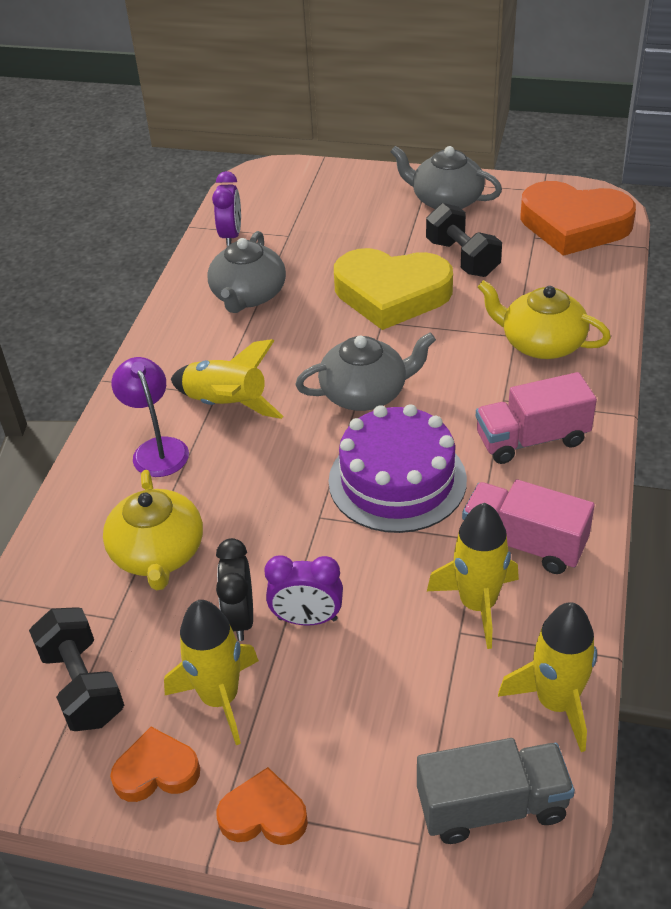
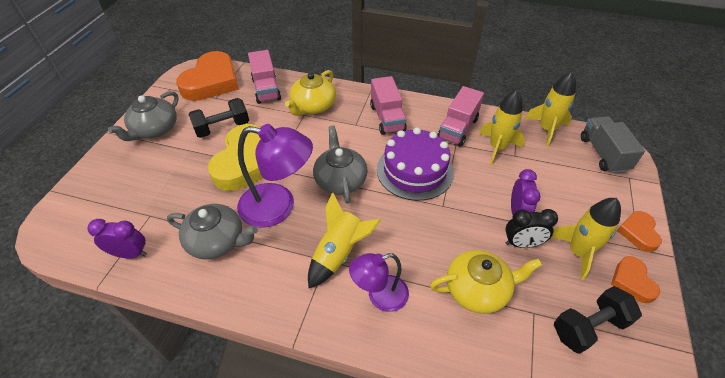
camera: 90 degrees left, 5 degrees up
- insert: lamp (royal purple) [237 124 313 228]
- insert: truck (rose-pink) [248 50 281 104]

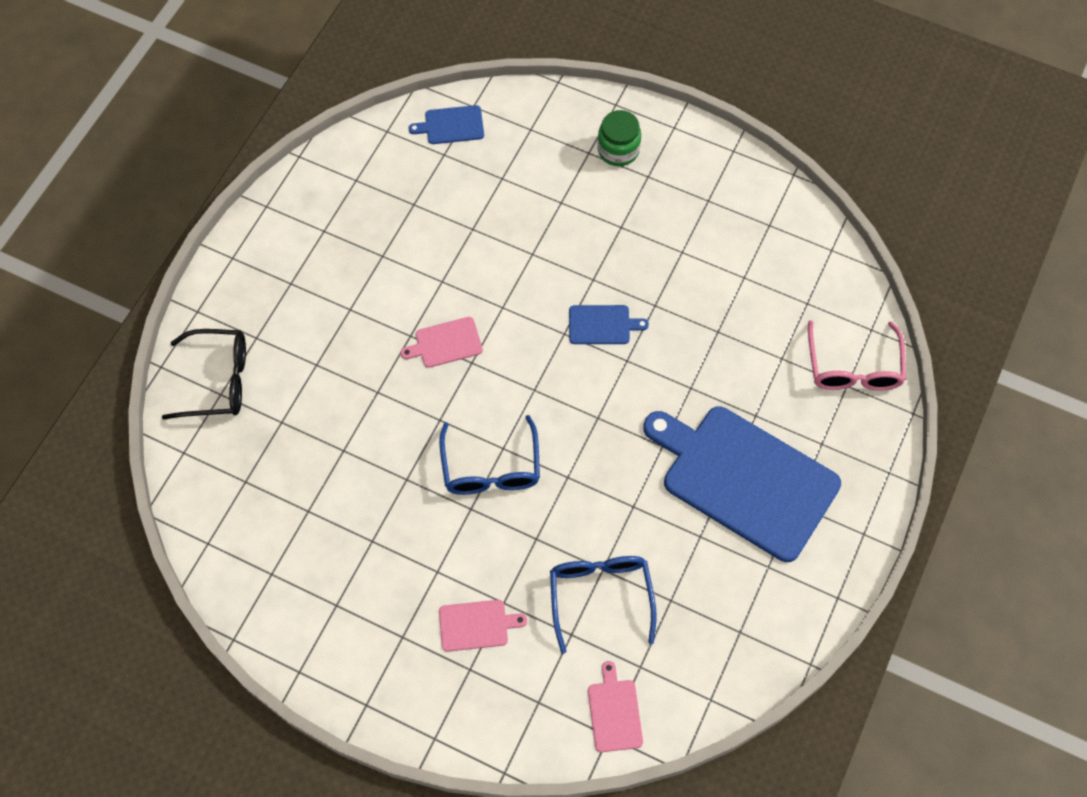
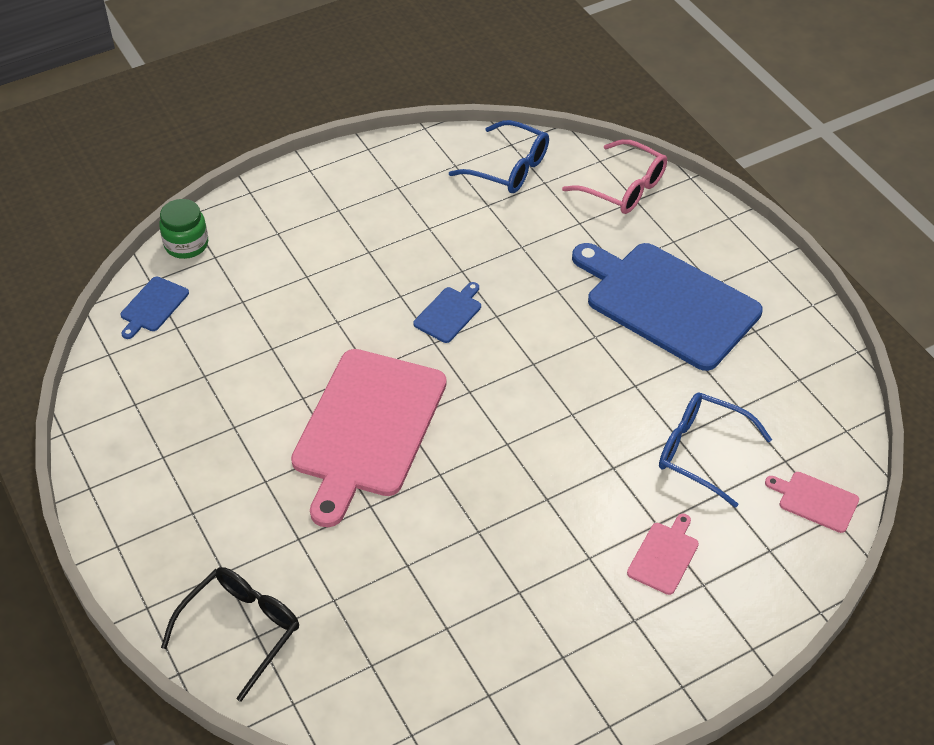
camera: 55 degrees left, 15 degrees down
- move: eyeglasses (blue) [439 415 540 495] to [449 120 549 193]
- move: preserve jar (leaf-green) [597 110 641 166] to [159 199 208 259]
- rotate: cutting board (blue) [643 406 841 562] = [572 243 763 371] 60 degrees clockwise
- resize: cutting board (rose-pink) [401 317 483 368] = [291 349 447 527] x2.41

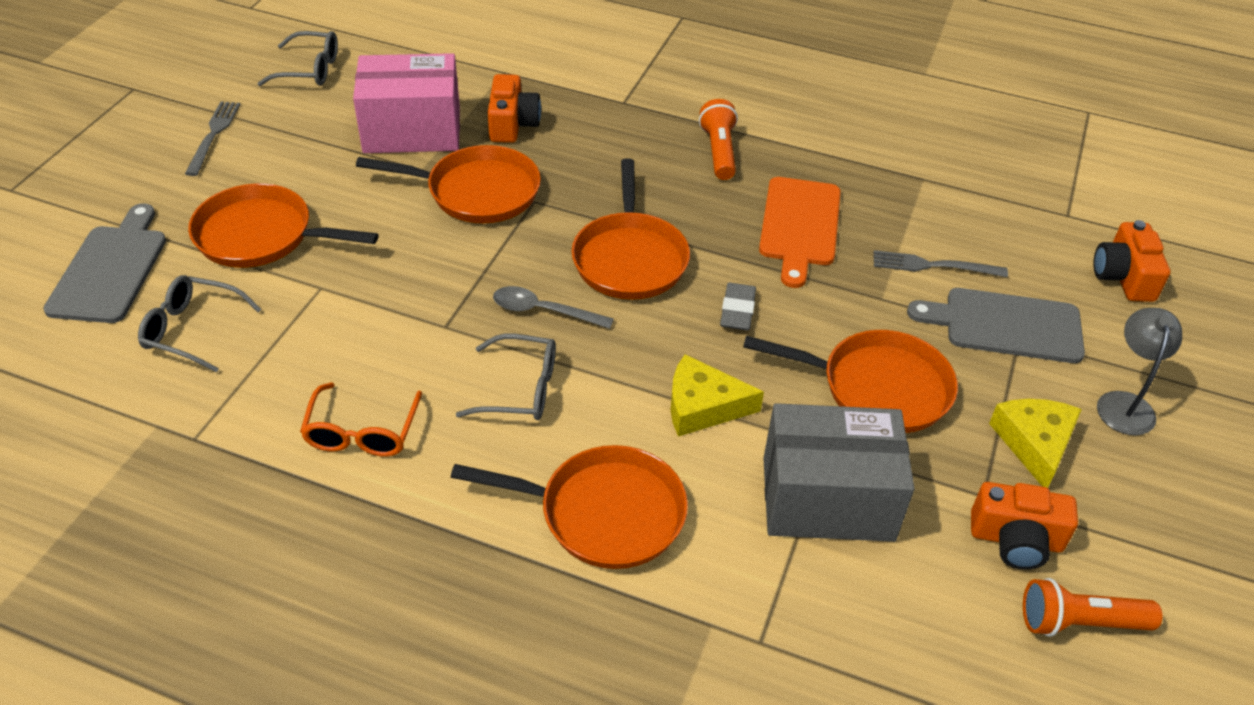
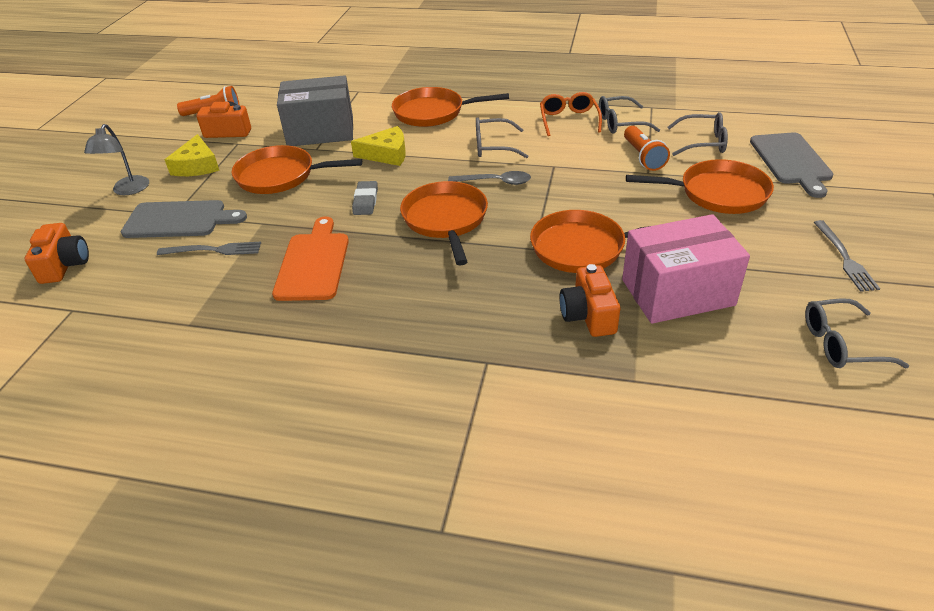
camera: 175 degrees right, 5 degrees down
- insert: eyeglasses (ash-grey) [599 96 660 133]
- move: pocket torch (orange) [699 99 738 180] to [624 126 670 171]

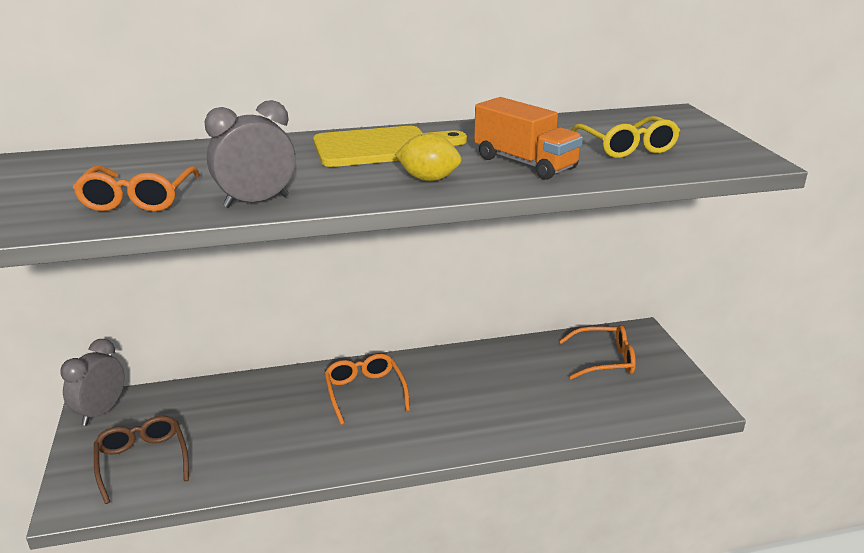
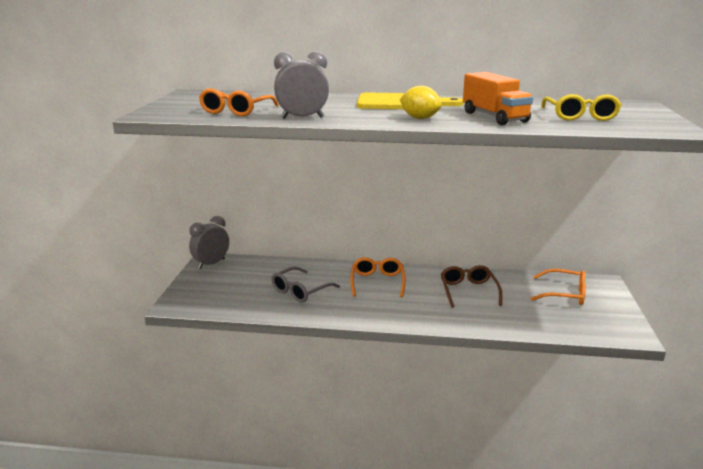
camera: 20 degrees right, 5 degrees down
- insert: eyeglasses (ash-grey) [272 267 340 303]
- move: eyeglasses (brown) [94 416 189 504] to [441 265 502 308]

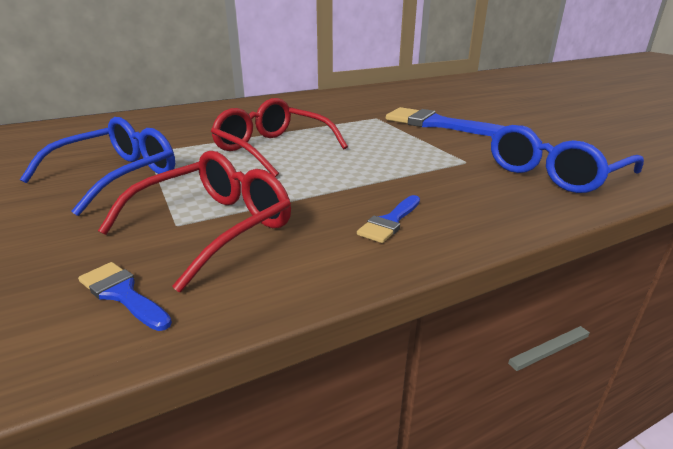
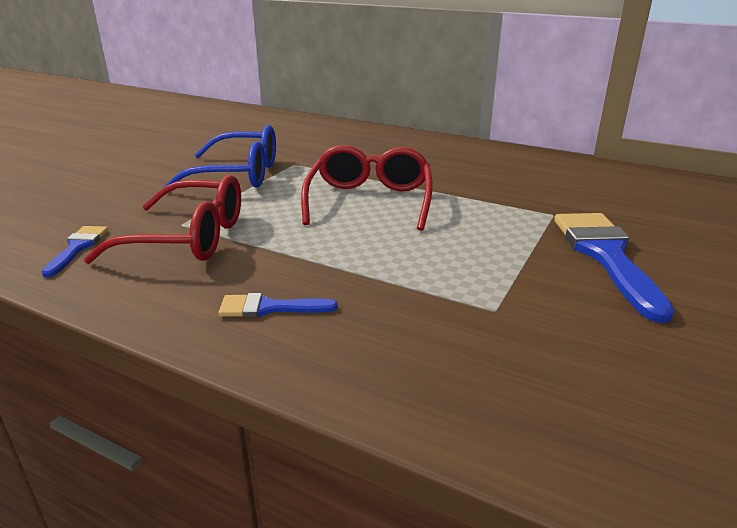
camera: 55 degrees right, 0 degrees up
- delete: eyeglasses (blue) [491 125 644 193]

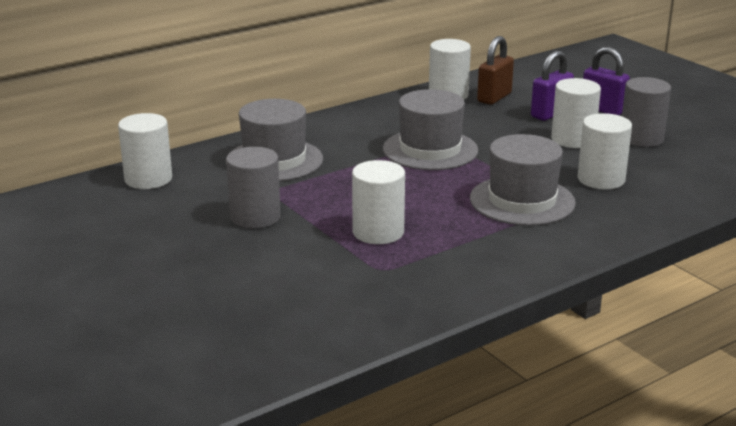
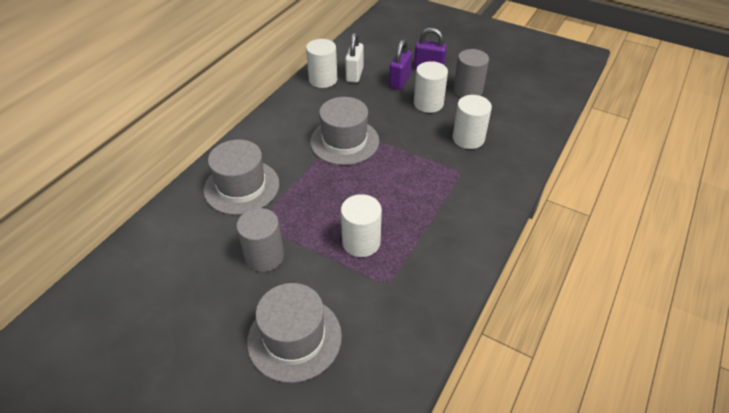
camera: 25 degrees left, 20 degrees up
- delete: solid cylinder (white) [118 113 172 189]
- move: hat (ash-grey) [470 134 576 226] to [247 283 342 383]
- recolor: small lock (brown) [477 36 514 105] to small lock (white) [345 32 364 83]

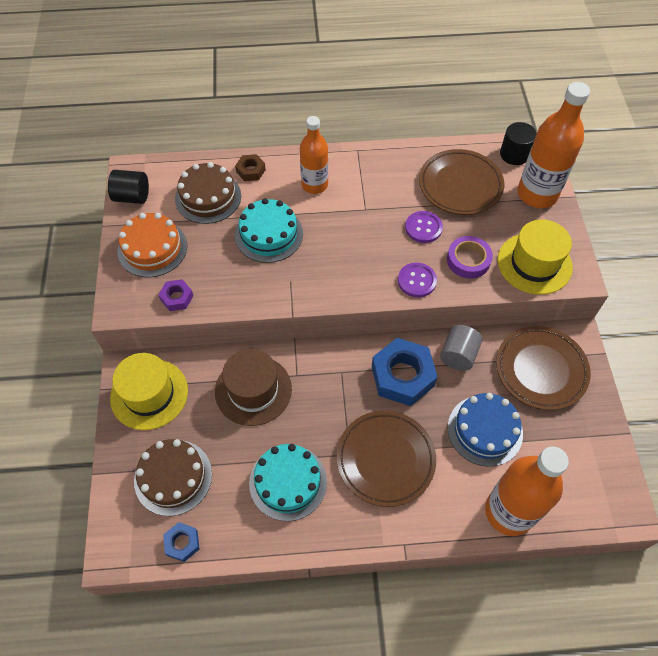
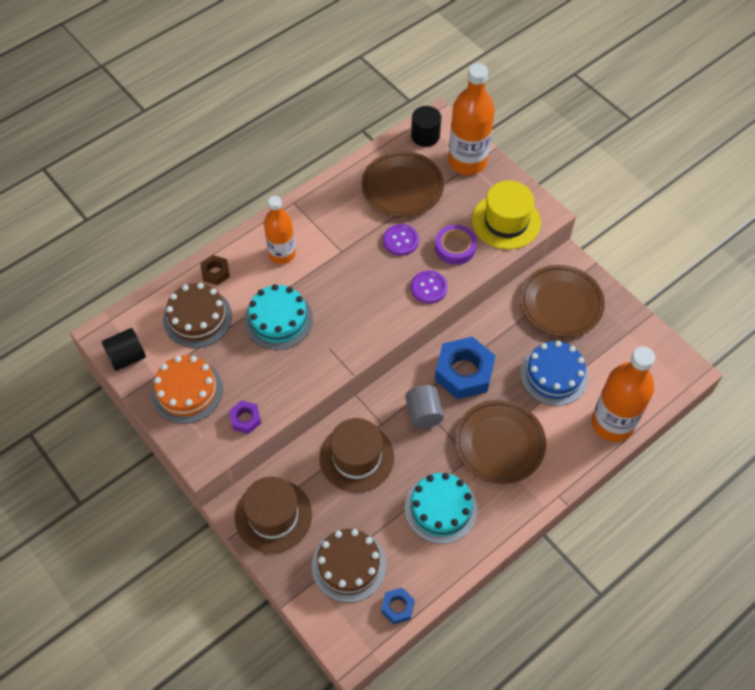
camera: 35 degrees left, 0 degrees up
- move: solid cylinder (ash-grey) [440 325 483 371] to [405 385 444 429]
- recolor: hat (yellow) [110 353 188 430] to hat (brown) [235 477 312 553]

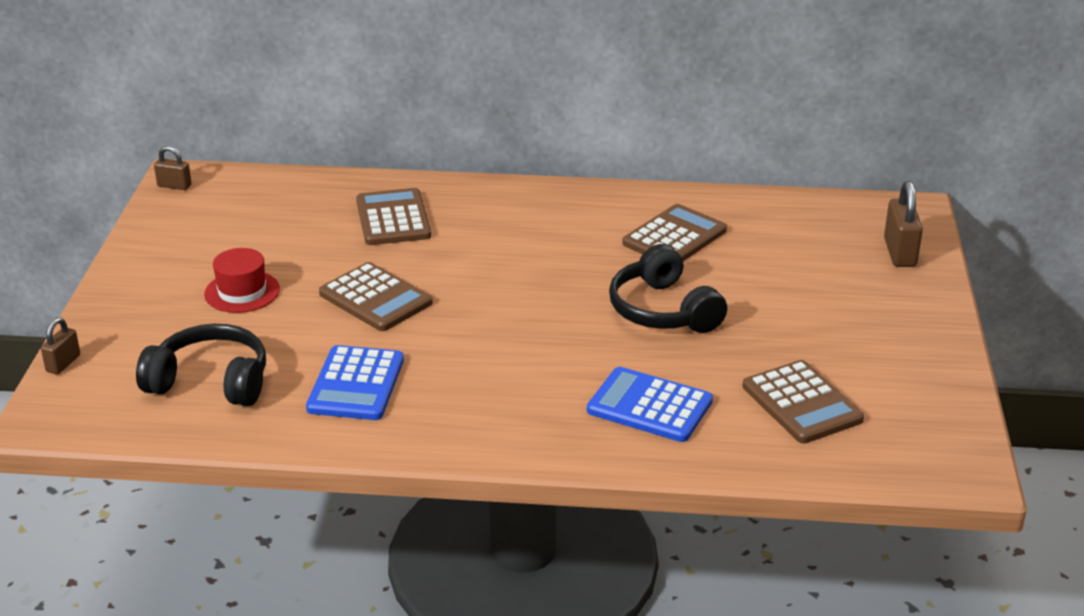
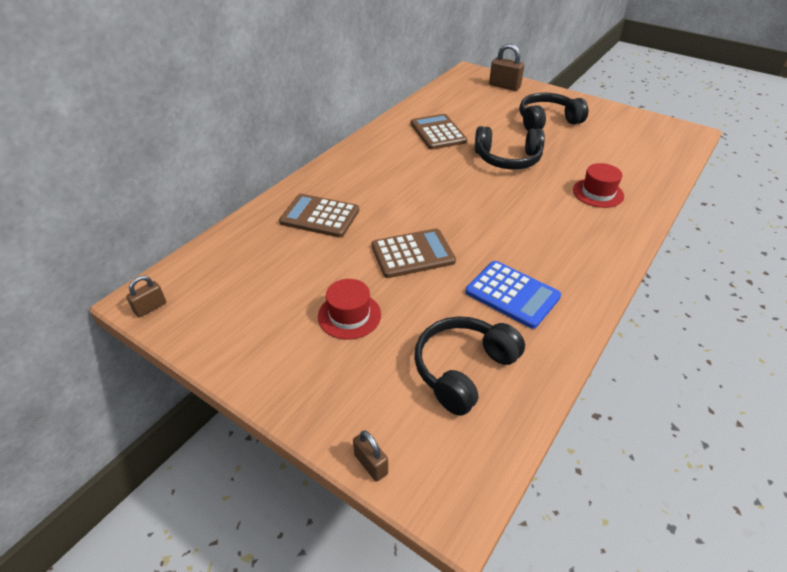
camera: 60 degrees left, 10 degrees up
- delete: adding machine (brown) [742 360 864 443]
- insert: headset (ebony) [519 93 588 131]
- replace: adding machine (blue) [587 367 713 442] to hat (scarlet) [573 163 624 208]

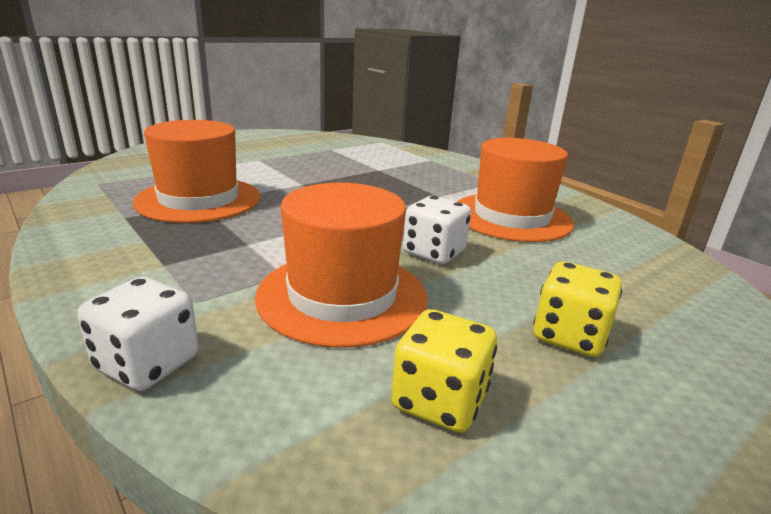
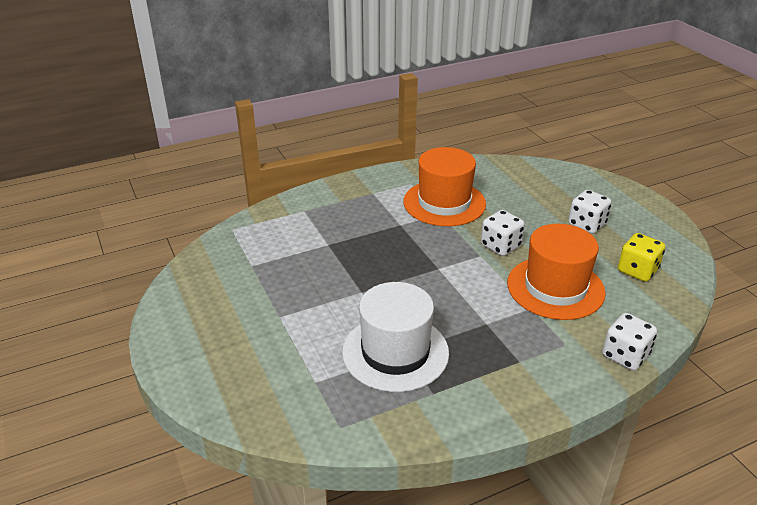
camera: 75 degrees left, 10 degrees up
- recolor: hat (orange) [133 120 260 223] to hat (white) [342 282 449 392]
- recolor: die (yellow) [533 261 622 357] to die (white) [568 190 612 234]

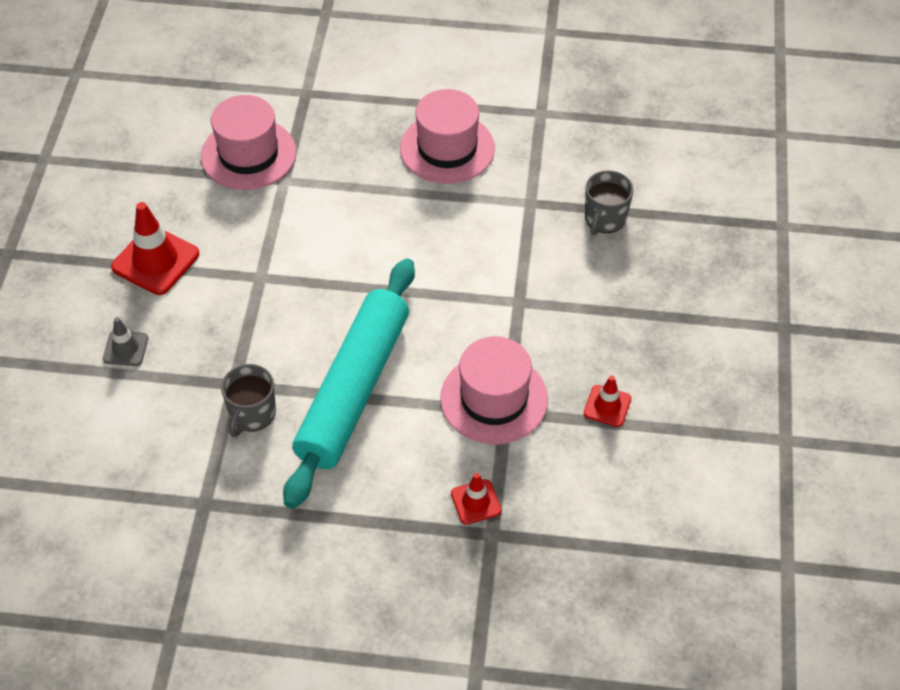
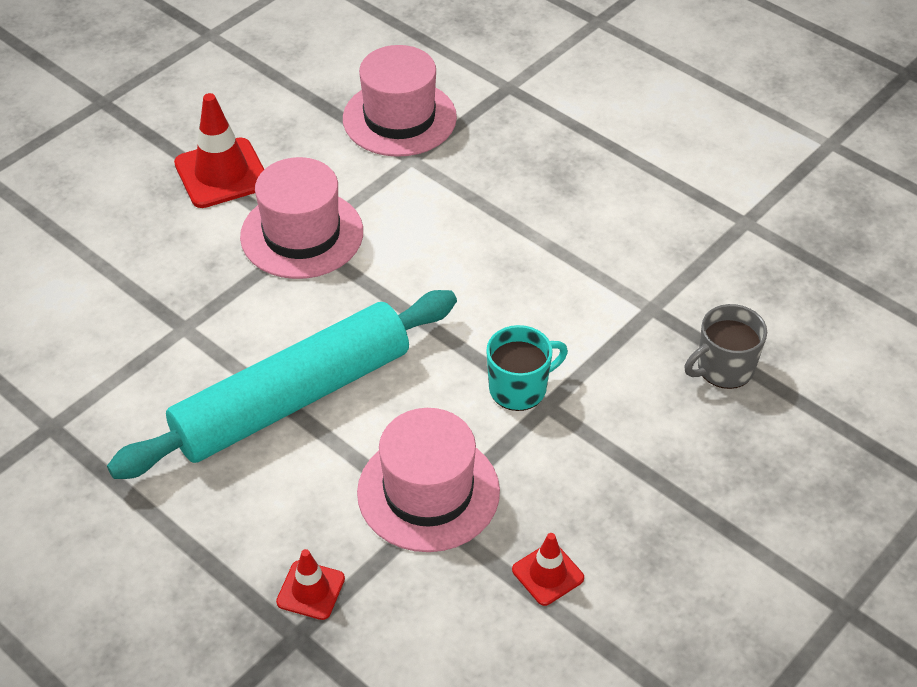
camera: 35 degrees right, 5 degrees down
- delete: road cone (ash-grey) [103 317 148 366]
- delete: mug (ash-grey) [221 364 276 437]
- insert: mug (turquoise) [486 325 568 411]
- move: hat (rose-pink) [400 89 495 184] to [240 157 363 279]

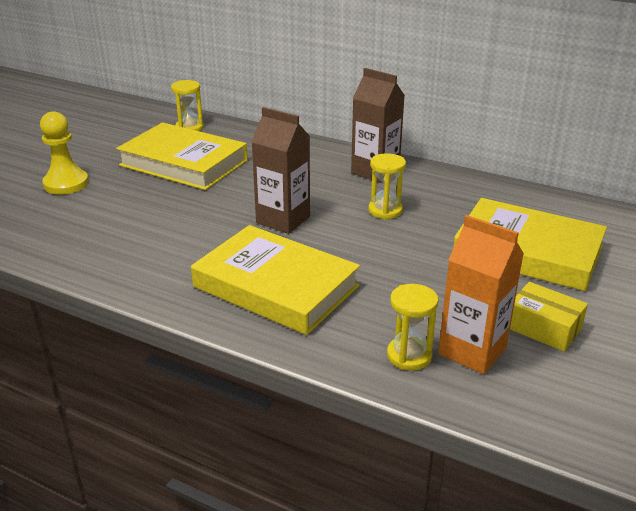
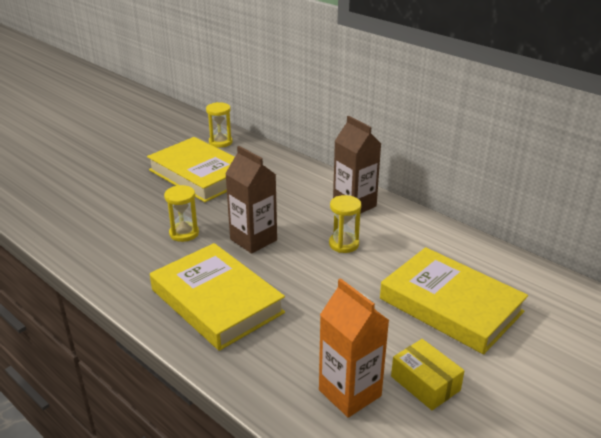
camera: 15 degrees right, 0 degrees up
- delete: pawn (yellow) [40 111 89 195]
- move: sandglass (yellow) [387 284 438 370] to [164 185 199 242]

